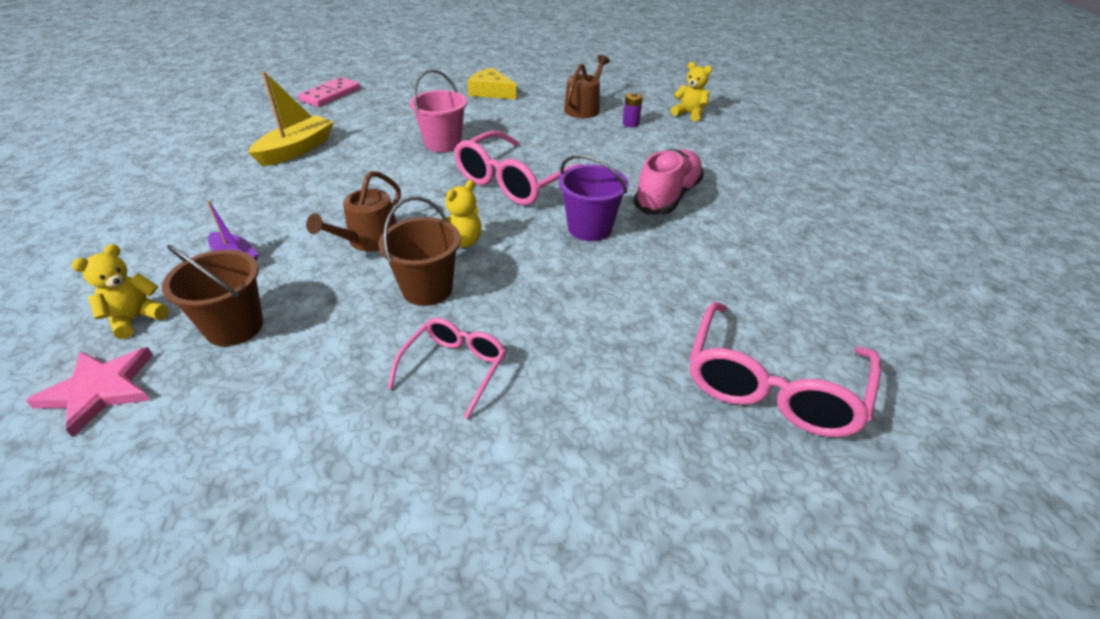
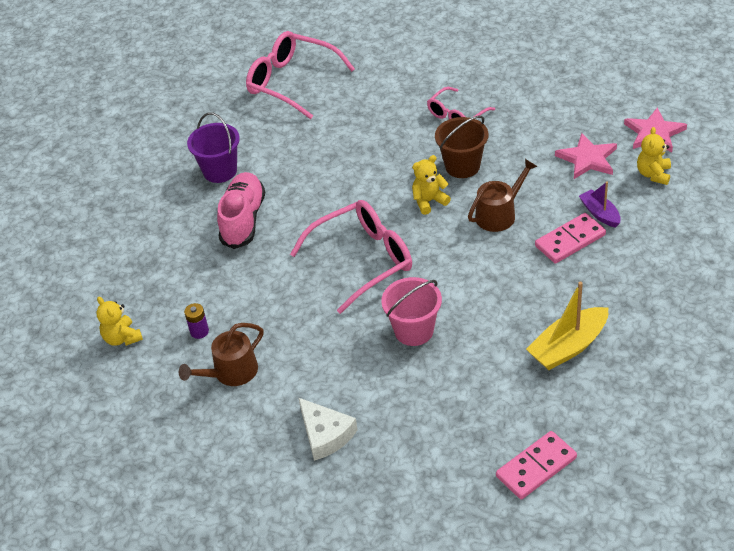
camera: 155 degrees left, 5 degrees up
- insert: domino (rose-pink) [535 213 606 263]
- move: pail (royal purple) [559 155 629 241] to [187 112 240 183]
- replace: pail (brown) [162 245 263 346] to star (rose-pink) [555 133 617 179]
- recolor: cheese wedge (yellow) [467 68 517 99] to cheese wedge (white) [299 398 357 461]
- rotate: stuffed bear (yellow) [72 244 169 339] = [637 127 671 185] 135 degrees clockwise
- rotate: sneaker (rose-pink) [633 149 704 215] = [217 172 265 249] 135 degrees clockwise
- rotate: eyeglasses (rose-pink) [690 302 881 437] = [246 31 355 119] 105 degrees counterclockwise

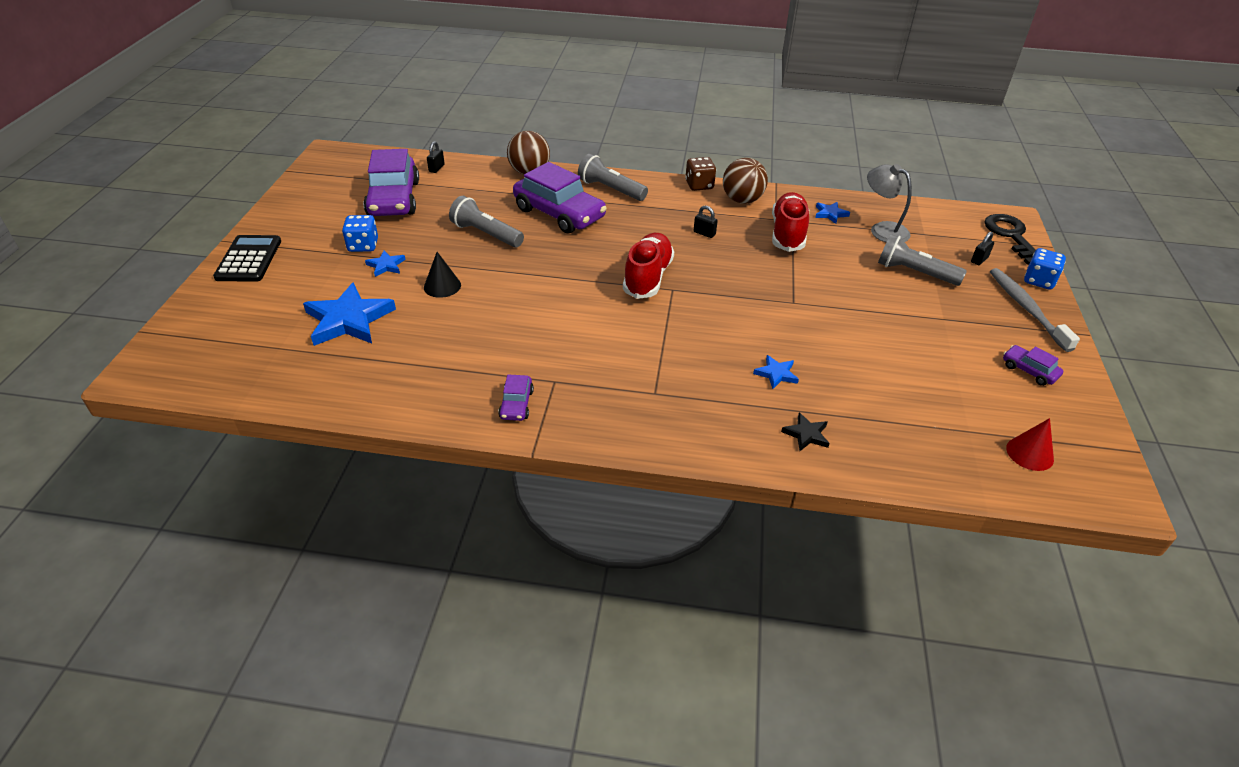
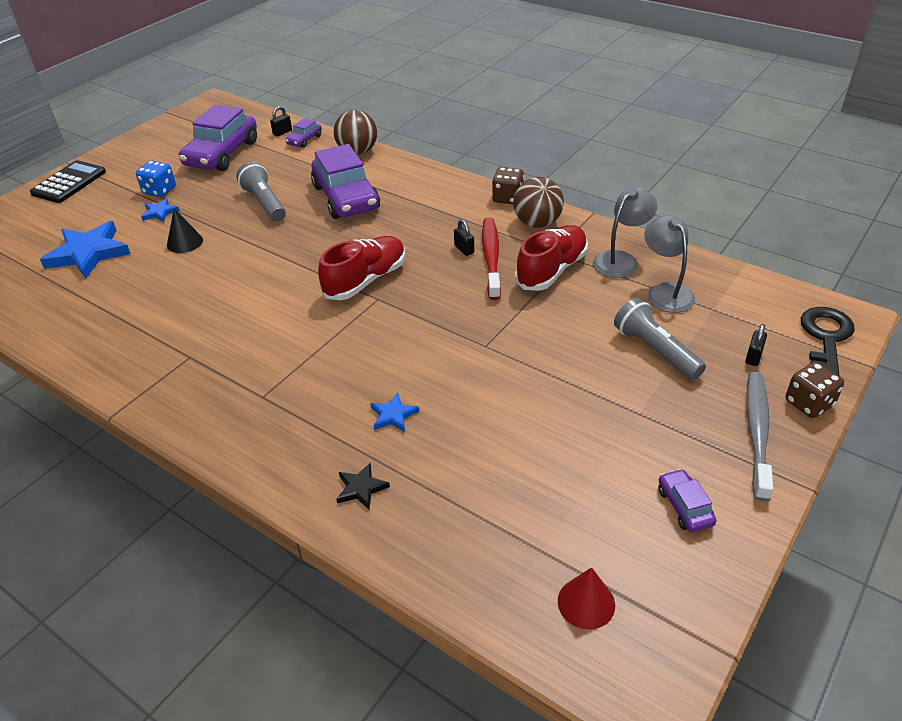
camera: 30 degrees right, 0 degrees up
- delete: pocket torch (ash-grey) [578 154 648 201]
- insert: tooth brush (scarlet) [482 217 501 300]
- move: toy car (royal purple) [498 374 534 421] to [285 118 322 148]
- replace: star (blue) [815 202 850 224] to lamp (ash-grey) [593 187 657 278]
- recolor: die (blue) [1024 248 1066 290] to die (brown) [785 362 844 418]
- rotate: small lock (ebony) [971 232 994 265] = [745 324 767 366] 45 degrees counterclockwise

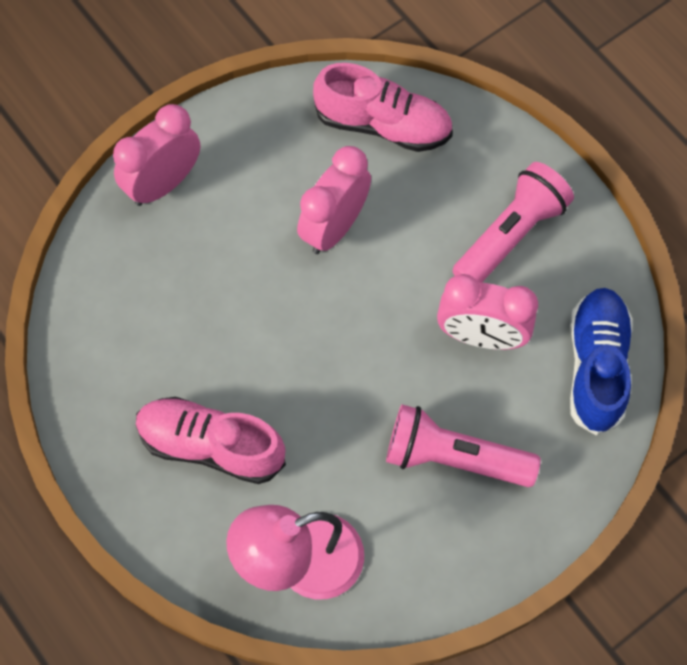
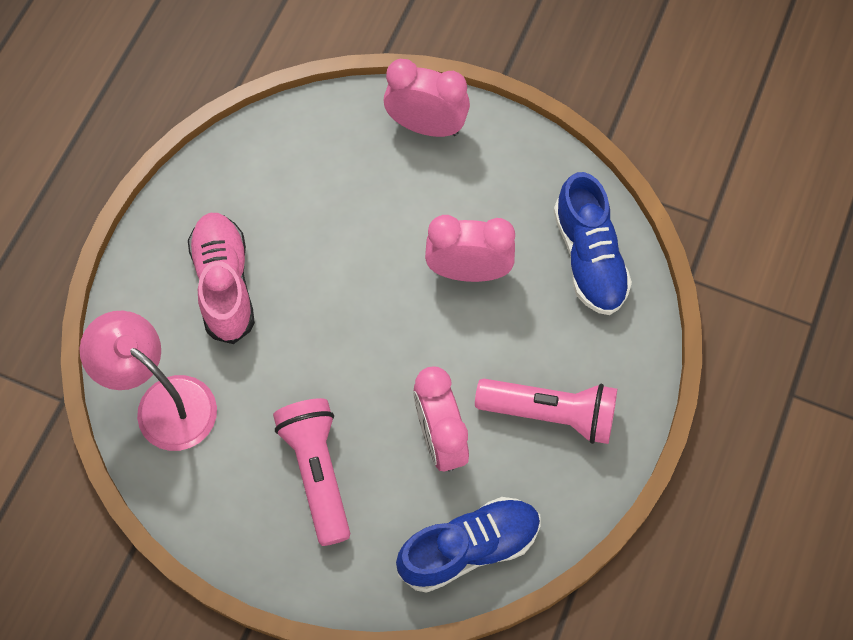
camera: 60 degrees right, 0 degrees up
- recolor: sneaker (rose-pink) [313 63 453 152] to sneaker (blue) [554 172 632 315]

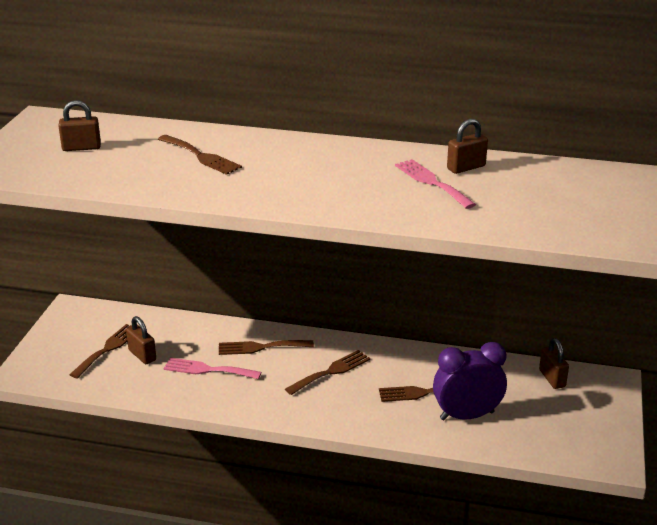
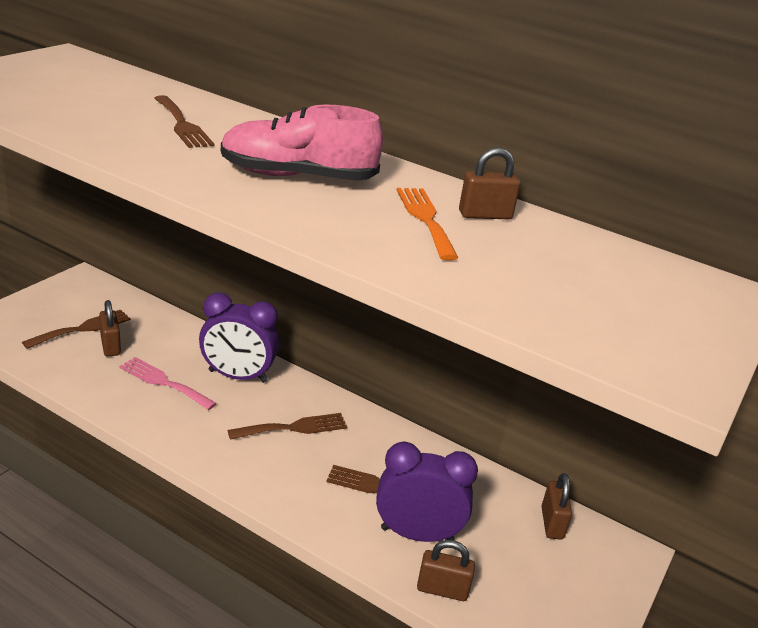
camera: 15 degrees right, 0 degrees up
- insert: sneaker (rose-pink) [221 105 383 181]
- move: small lock (brown) [58 100 101 151] to [417 540 475 601]
- replace: table fork (brown) [219 340 314 355] to bedside clock (royal purple) [199 293 279 383]
- recolor: table fork (rose-pink) [395 159 476 209] to table fork (orange) [397 188 458 260]

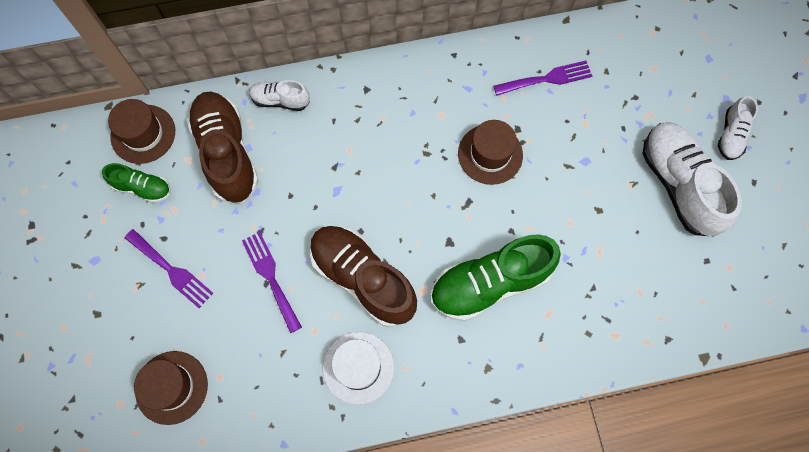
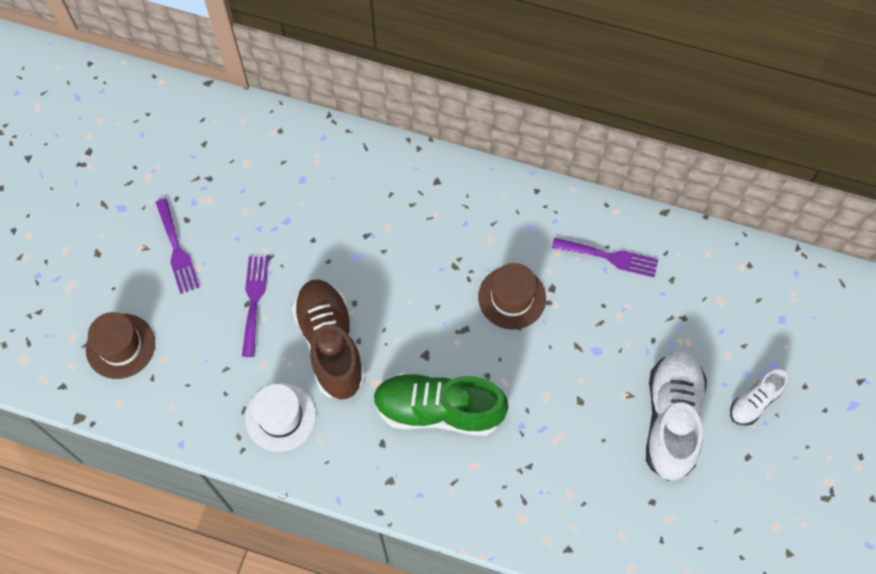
camera: 30 degrees right, 5 degrees down
- delete: sneaker (leaf-green) [102 163 171 203]
- delete: hat (brown) [108 99 175 164]
- delete: sneaker (brown) [187 91 259 203]
- delete: sneaker (white) [249 80 310 111]

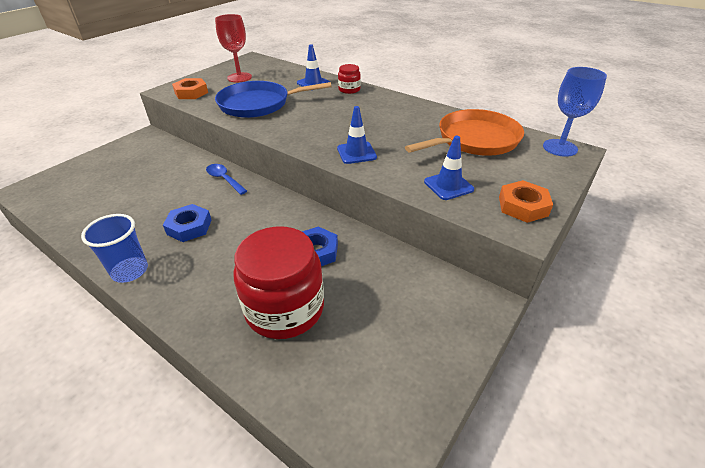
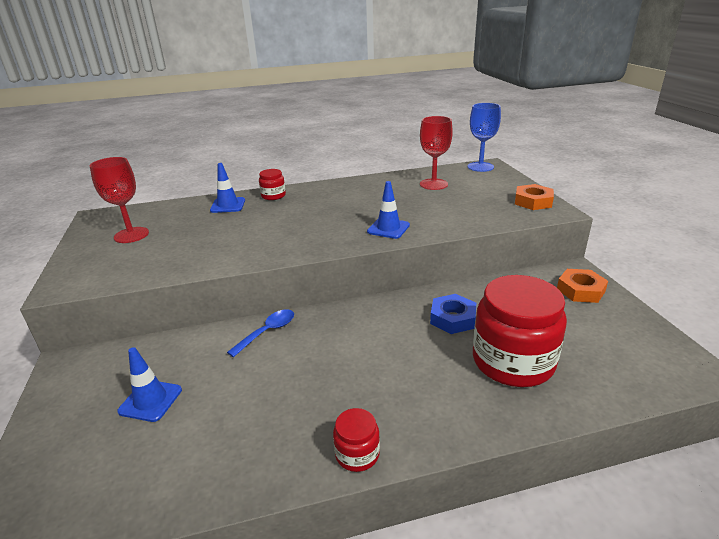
camera: 50 degrees left, 10 degrees down
- delete: hex nut (blue) [163 204 211 242]
- delete: pan (blue) [215 81 331 118]
- move: hex nut (orange) [172 78 208 99] to [557 269 608 303]
- move: road cone (blue) [424 136 474 200] to [117 347 182 422]
- replace: beaker (blue) [81 214 148 283] to preserve jar (scarlet) [333 408 380 472]
- replace: pan (orange) [405 109 524 156] to chalice (scarlet) [420 116 453 190]
- rotate: spoon (blue) [206 164 247 195] = [227 309 294 357] 135 degrees clockwise

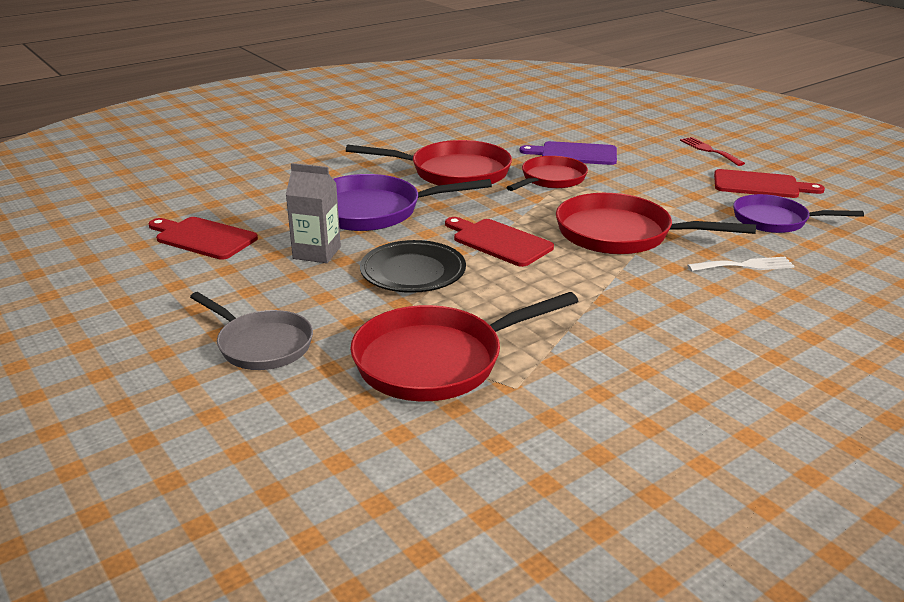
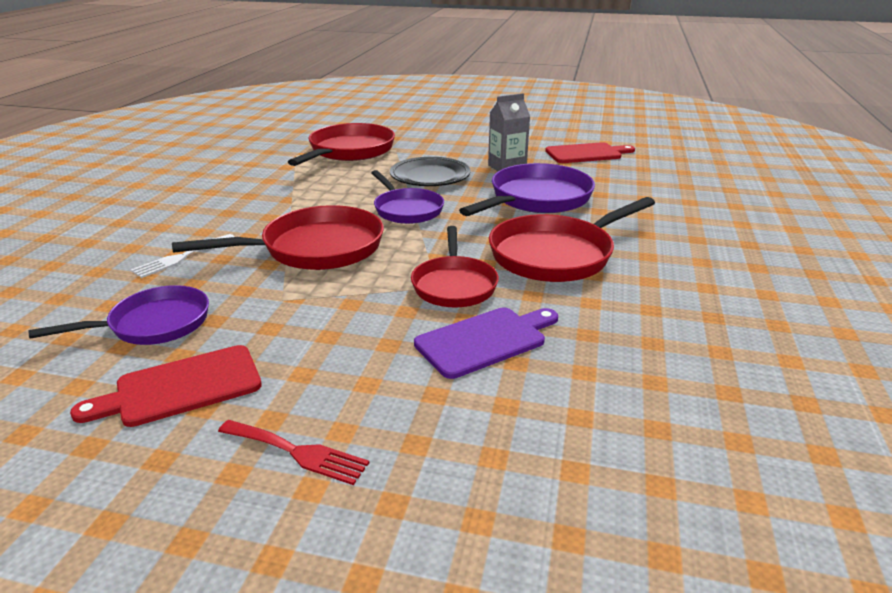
camera: 140 degrees right, 0 degrees up
- delete: pan (ash-grey) [190 292 313 370]
- replace: cutting board (scarlet) [445 217 554 267] to pan (royal purple) [371 170 444 224]

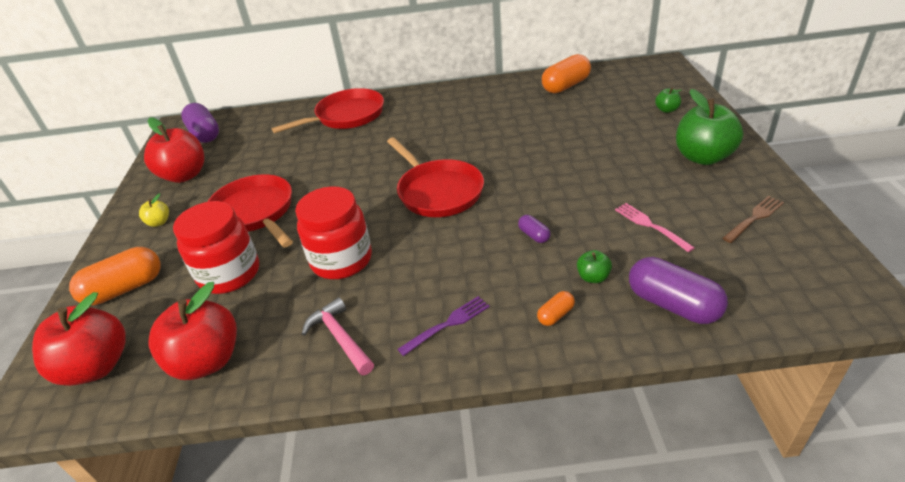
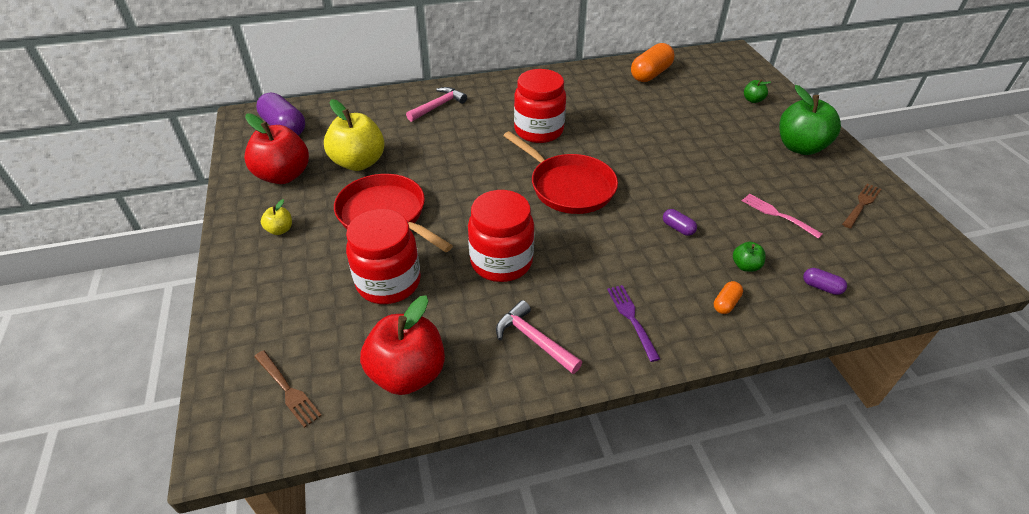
camera: 15 degrees left, 5 degrees up
- delete: pill (orange) [69 247 161 305]
- insert: apple (yellow) [324 99 385 171]
- insert: preserve jar (scarlet) [514 69 566 143]
- replace: apple (scarlet) [32 292 126 386] to table fork (brown) [254 350 322 428]
- replace: pan (scarlet) [272 88 384 133] to hammer (rose-pink) [406 87 467 122]
- rotate: table fork (royal purple) [398 296 490 356] = [607 285 660 362] 60 degrees counterclockwise
- resize: pill (royal purple) [629 257 728 324] = [803 268 847 295] x0.48

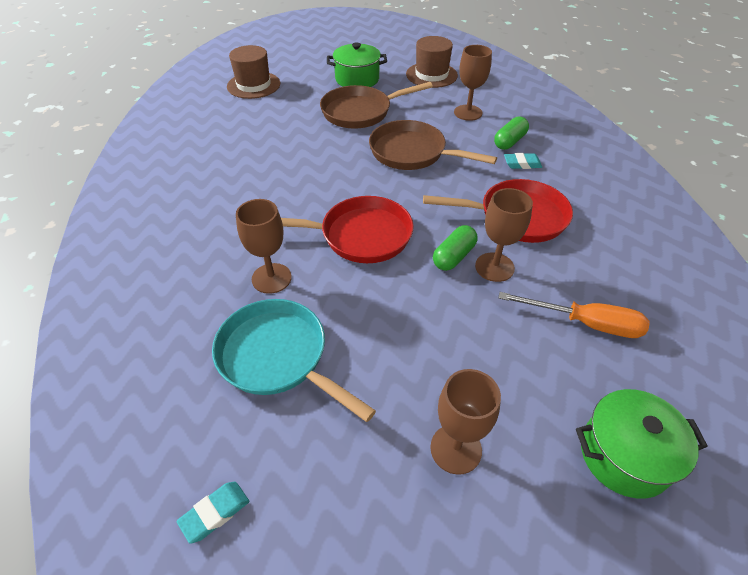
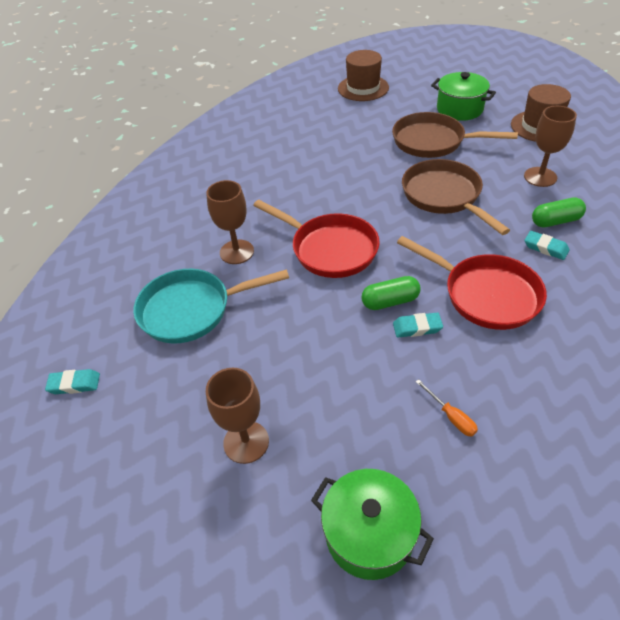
camera: 40 degrees right, 0 degrees up
- replace: chalice (brown) [475 188 533 282] to eraser (turquoise) [393 313 443 337]
- rotate: pan (turquoise) [212 299 376 422] = [133 269 289 344] 90 degrees counterclockwise
- resize: hand screwdriver (orange) [498 292 650 338] = [416 379 478 437] x0.52

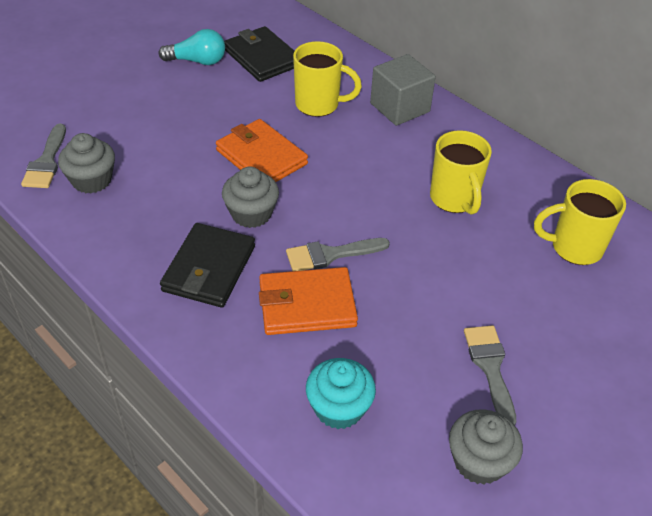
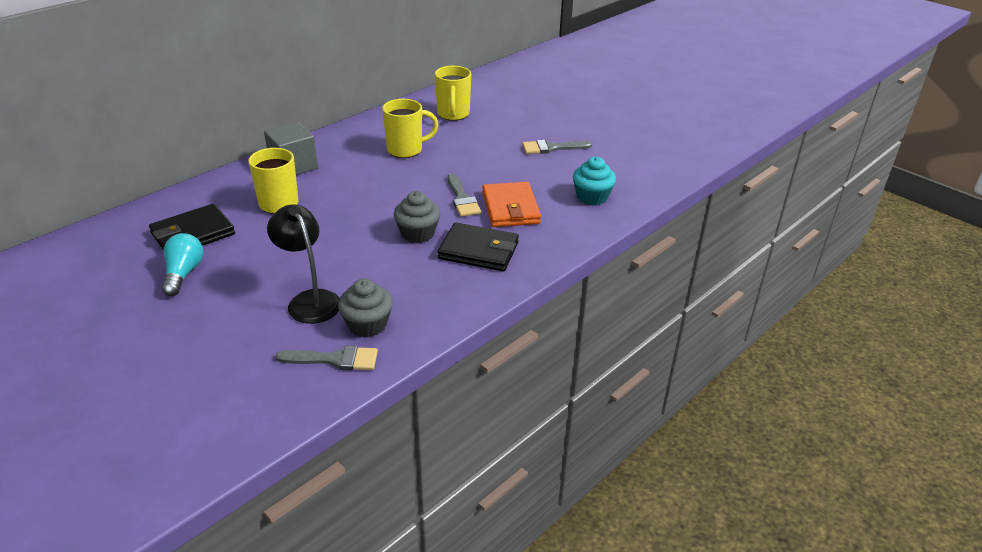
camera: 90 degrees left, 10 degrees down
- delete: card wallet (orange) [216 119 308 182]
- delete: fairy cake (ash-grey) [449 409 523 485]
- insert: lamp (ebony) [267 204 340 324]

